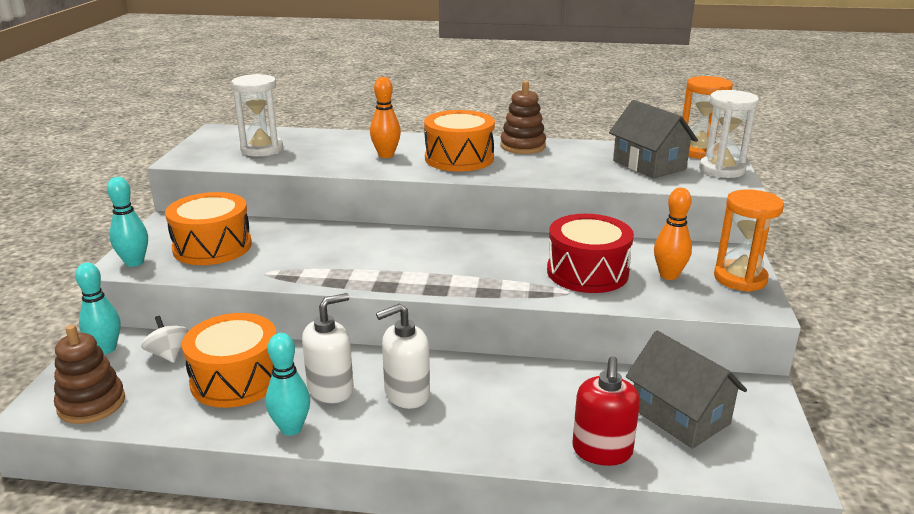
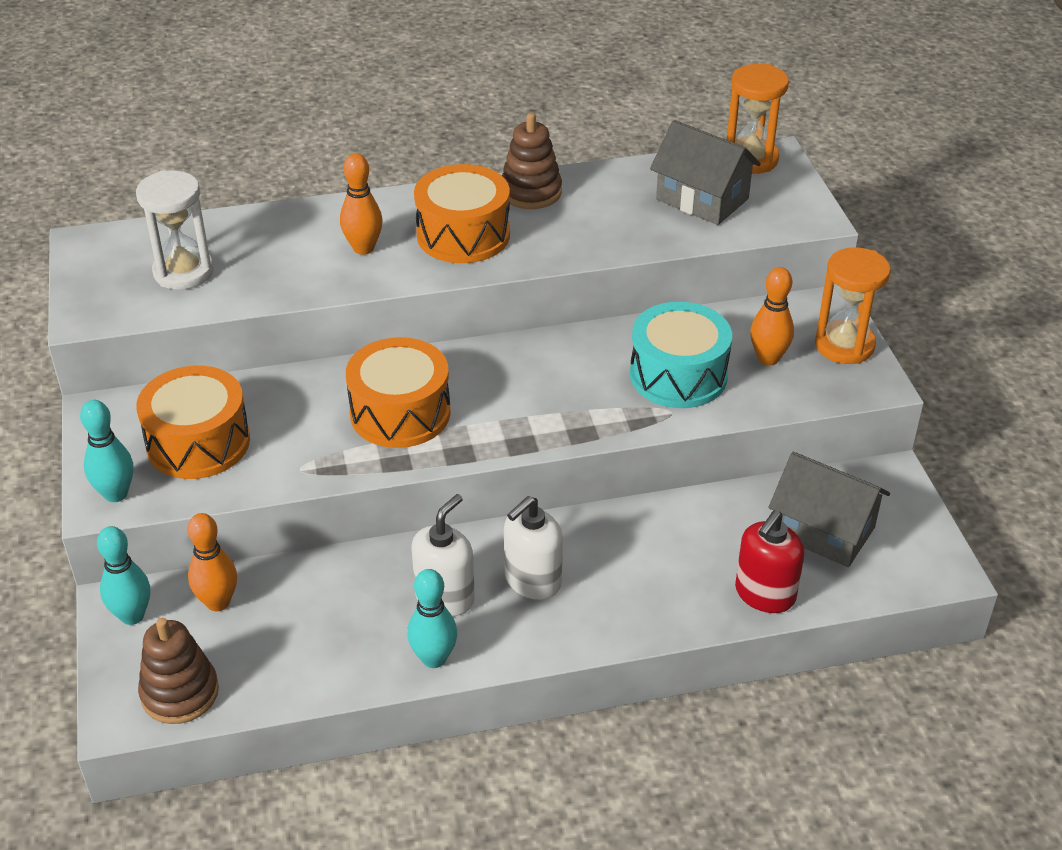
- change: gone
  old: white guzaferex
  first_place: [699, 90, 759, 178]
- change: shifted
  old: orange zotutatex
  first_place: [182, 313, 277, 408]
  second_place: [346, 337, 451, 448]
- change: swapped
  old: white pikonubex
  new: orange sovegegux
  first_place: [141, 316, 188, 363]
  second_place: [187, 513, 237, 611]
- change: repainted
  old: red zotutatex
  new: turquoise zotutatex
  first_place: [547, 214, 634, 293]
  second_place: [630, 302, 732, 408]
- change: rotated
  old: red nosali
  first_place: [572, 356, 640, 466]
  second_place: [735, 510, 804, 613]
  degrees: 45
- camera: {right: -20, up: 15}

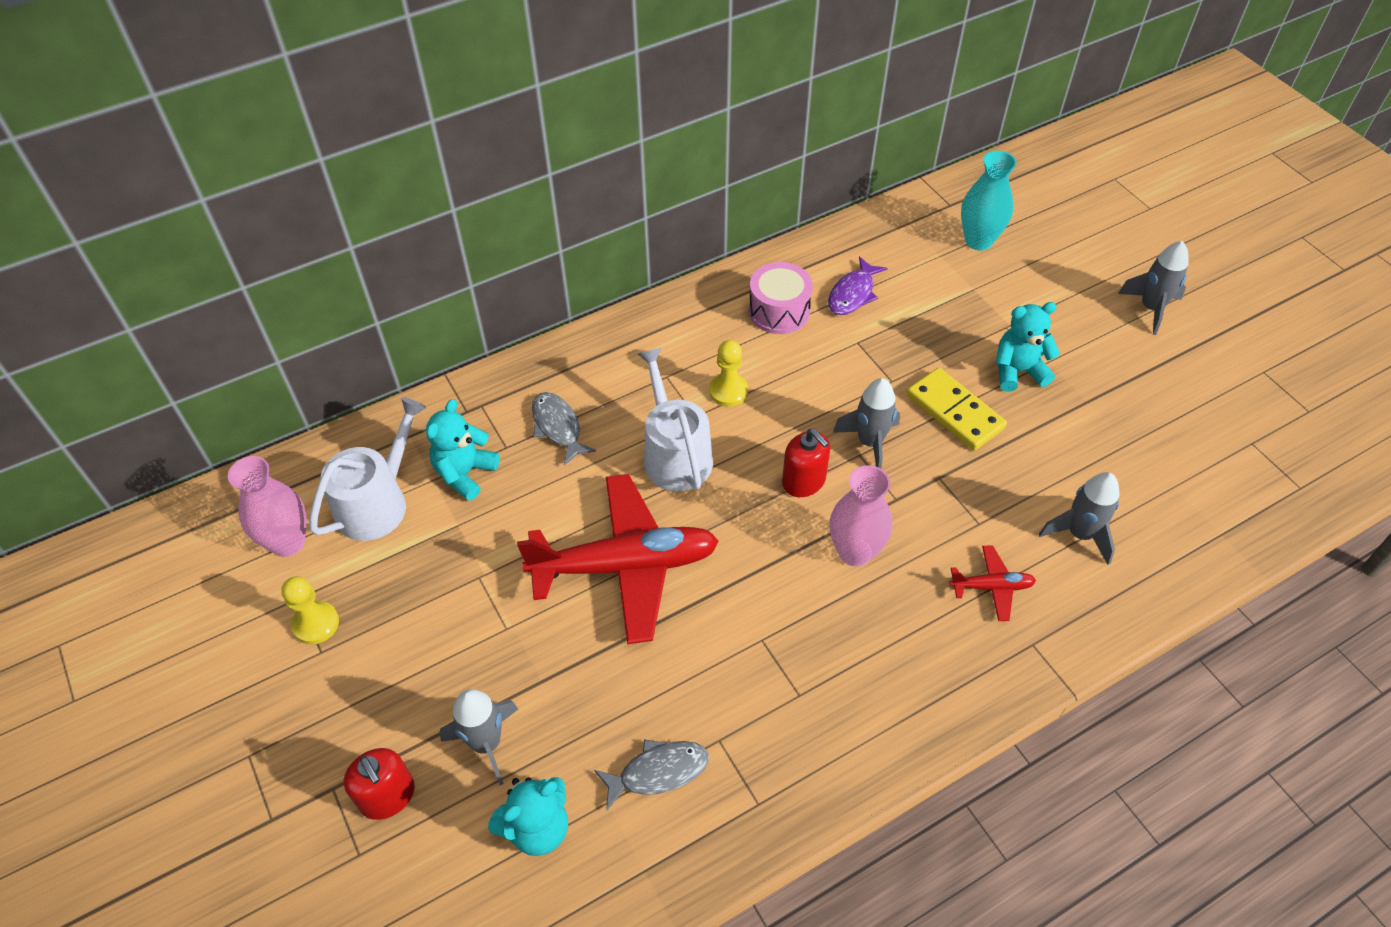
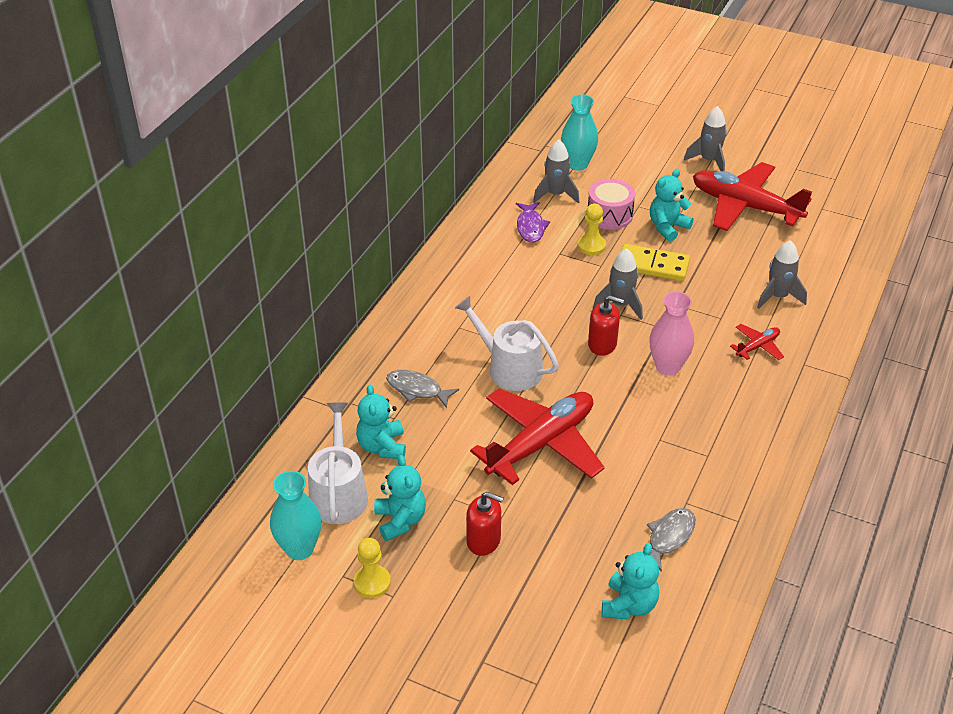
- change: new
  new: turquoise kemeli
  second_place: [374, 455, 426, 541]
- change: new
  new: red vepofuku
  second_place: [693, 162, 812, 231]
- change: shifted
  old: red nosali
  first_place: [344, 748, 415, 820]
  second_place: [466, 492, 504, 556]
- change: shifted
  old: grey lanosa
  first_place: [440, 689, 518, 785]
  second_place: [533, 140, 579, 204]
- change: shifted
  old: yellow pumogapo
  first_place: [709, 340, 748, 407]
  second_place: [577, 204, 606, 255]
- change: shifted
  old: pink zotutatex
  first_place: [749, 262, 813, 334]
  second_place: [588, 179, 635, 230]
- change: repainted
  old: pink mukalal
  new: turquoise mukalal
  first_place: [228, 456, 306, 557]
  second_place: [270, 471, 321, 560]
- camera: {right: -35, up: -10}

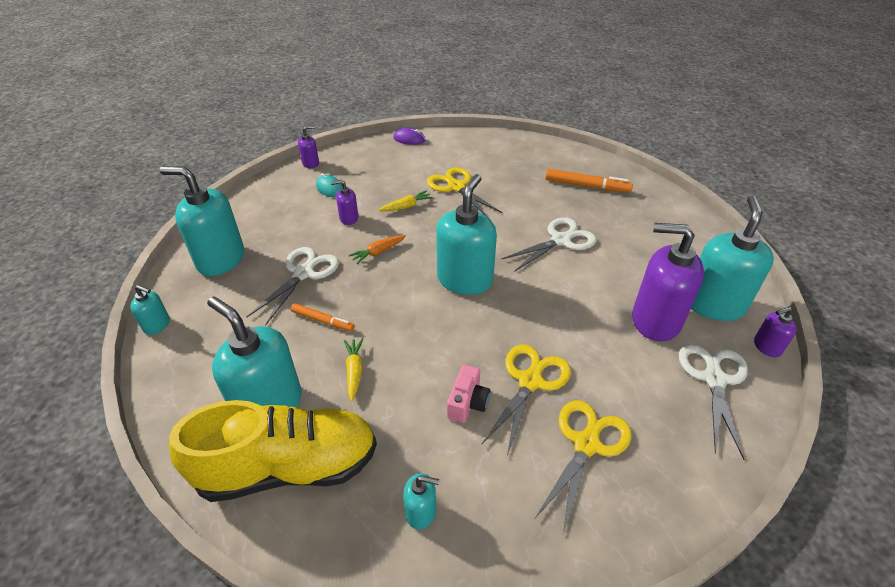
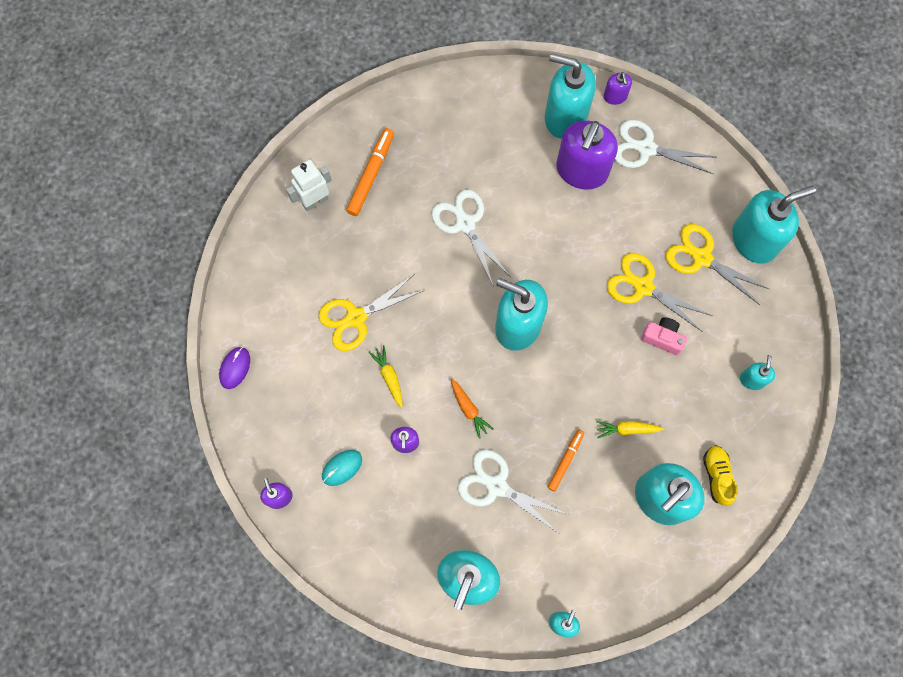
- change: new
  new: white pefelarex
  second_place: [286, 159, 332, 211]
- change: new
  new: turquoise nosali
  second_place: [732, 186, 816, 264]
- change: scaled
  old: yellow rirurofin
  first_place: [169, 400, 377, 502]
  second_place: [703, 445, 737, 506]
  factor: 0.44
- camera: {right: -85, up: 30}

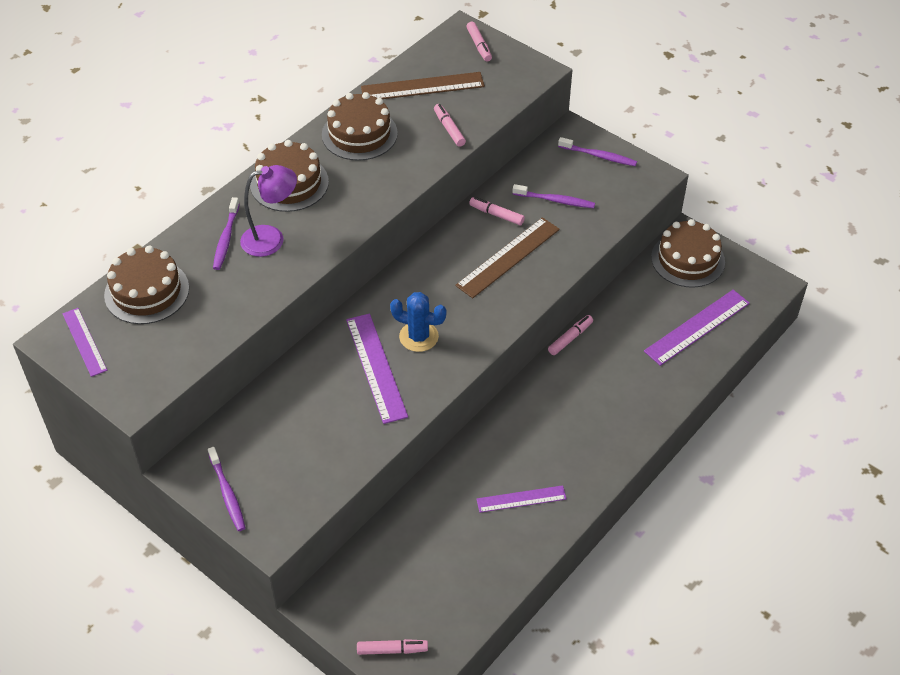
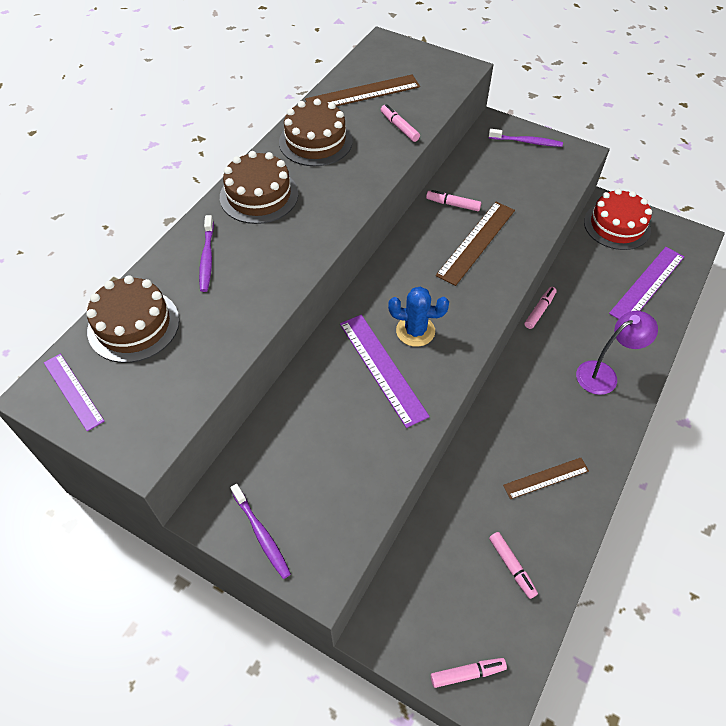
- change: gone
  old: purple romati
  first_place: [512, 184, 595, 208]
- change: shifted
  old: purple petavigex
  first_place: [240, 165, 297, 257]
  second_place: [576, 311, 658, 395]
- change: shifted
  old: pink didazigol
  first_place: [466, 22, 492, 62]
  second_place: [489, 532, 538, 599]
- change: repainted
  old: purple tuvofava
  new: brown tuvofava
  first_place: [476, 485, 567, 513]
  second_place: [503, 458, 589, 499]
- change: repainted
  old: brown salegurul
  new: red salegurul
  first_place: [651, 219, 725, 288]
  second_place: [584, 189, 652, 250]
- camera: {right: -10, up: 5}

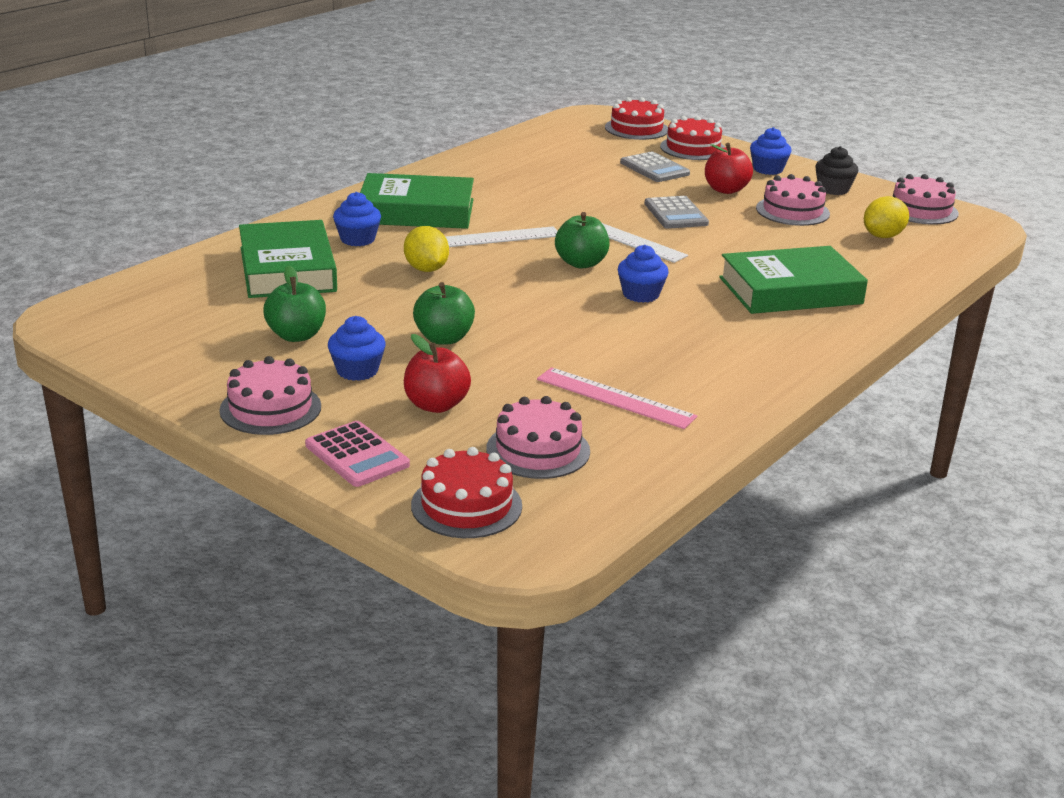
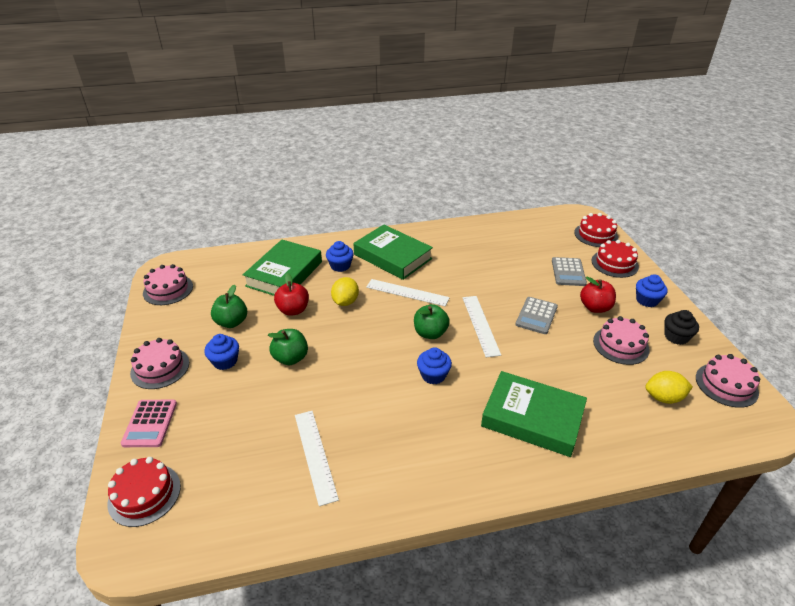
- change: shifted
  old: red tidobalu
  first_place: [404, 334, 471, 413]
  second_place: [274, 273, 309, 316]
- change: shifted
  old: pink salegurul
  first_place: [487, 396, 590, 479]
  second_place: [143, 264, 193, 305]
- change: repainted
  old: pink tuvofava
  new: white tuvofava
  first_place: [537, 367, 697, 429]
  second_place: [295, 411, 339, 506]
- camera: {right: 40, up: 10}

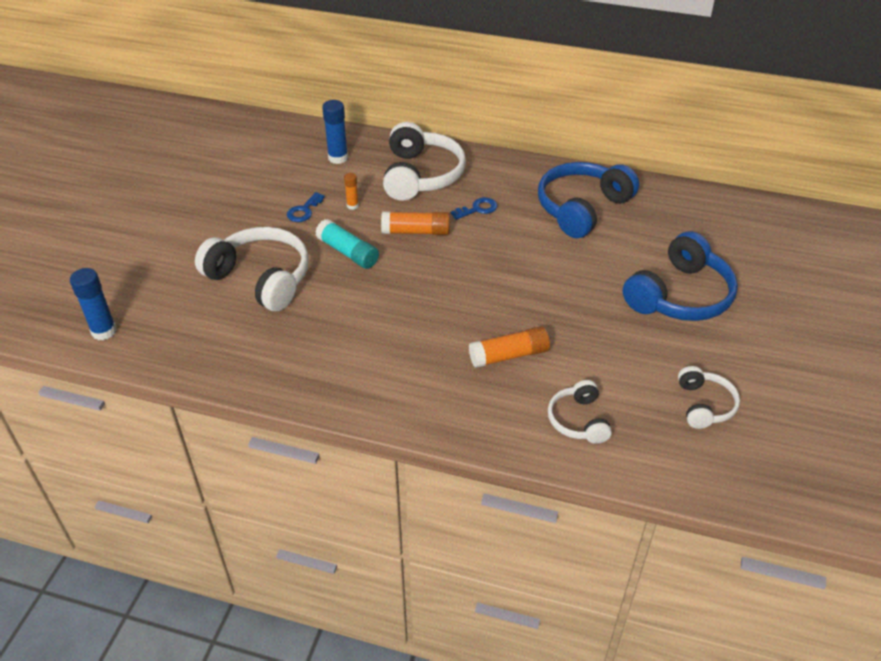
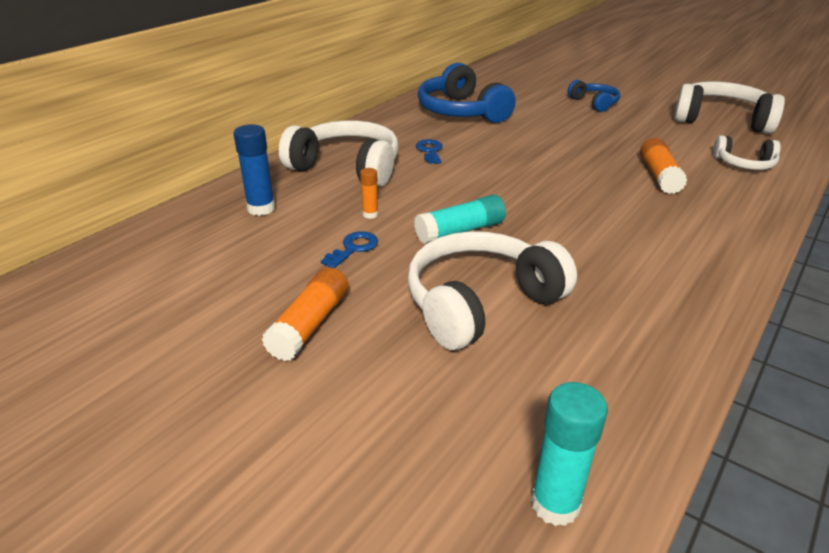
- change: shifted
  old: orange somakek
  first_place: [381, 212, 450, 235]
  second_place: [262, 267, 349, 361]
- change: repainted
  old: blue somakek
  new: turquoise somakek
  first_place: [70, 268, 117, 340]
  second_place: [531, 382, 608, 526]
- change: rotated
  old: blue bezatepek
  first_place: [287, 192, 325, 222]
  second_place: [321, 231, 378, 268]
  degrees: -105
- change: scaled
  old: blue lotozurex
  first_place: [623, 231, 738, 321]
  second_place: [567, 80, 620, 112]
  factor: 0.55
- change: scaled
  old: white lotozurex
  first_place: [678, 366, 740, 429]
  second_place: [674, 81, 785, 134]
  factor: 1.83
- camera: {right: -70, up: -10}

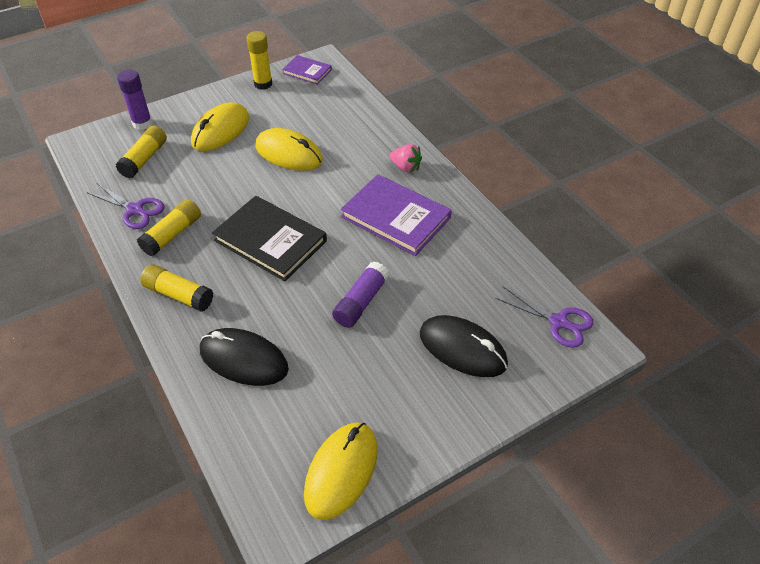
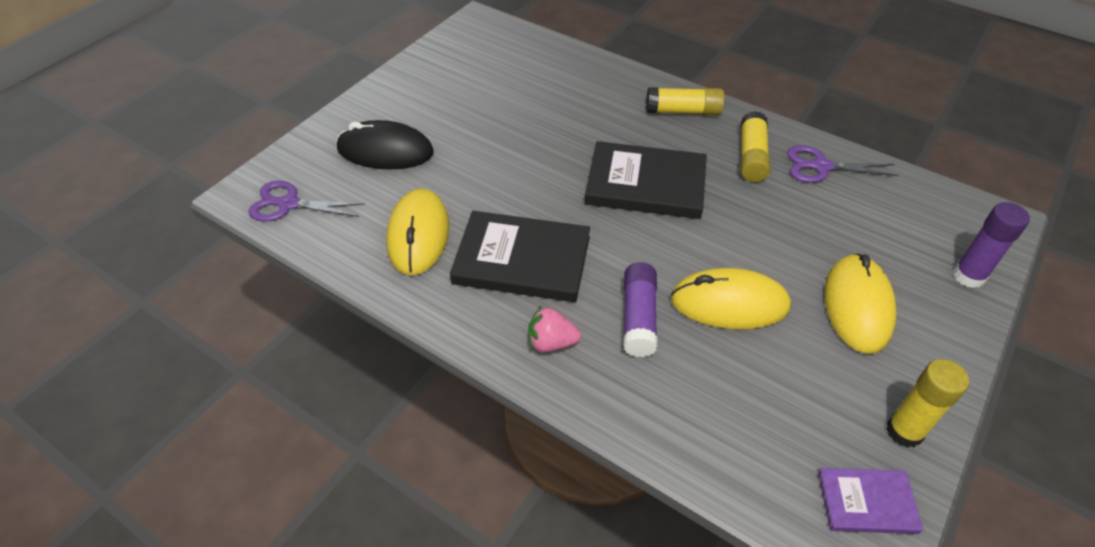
- change: gone
  old: yellow somakek
  first_place: [116, 126, 167, 178]
- change: gone
  old: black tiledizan
  first_place: [200, 328, 289, 386]
- change: shifted
  old: yellow tiledizan
  first_place: [304, 422, 378, 520]
  second_place: [386, 188, 449, 275]
- change: shifted
  old: purple somakek
  first_place: [332, 262, 389, 328]
  second_place: [624, 262, 657, 357]
- change: repainted
  old: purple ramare
  new: black ramare
  first_place: [341, 174, 452, 256]
  second_place: [450, 211, 590, 302]
- camera: {right: 155, up: 0}

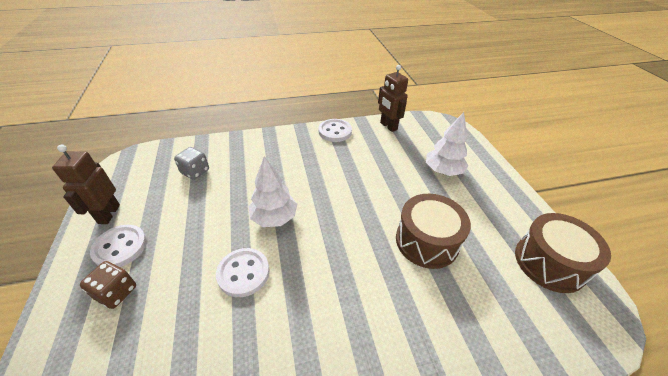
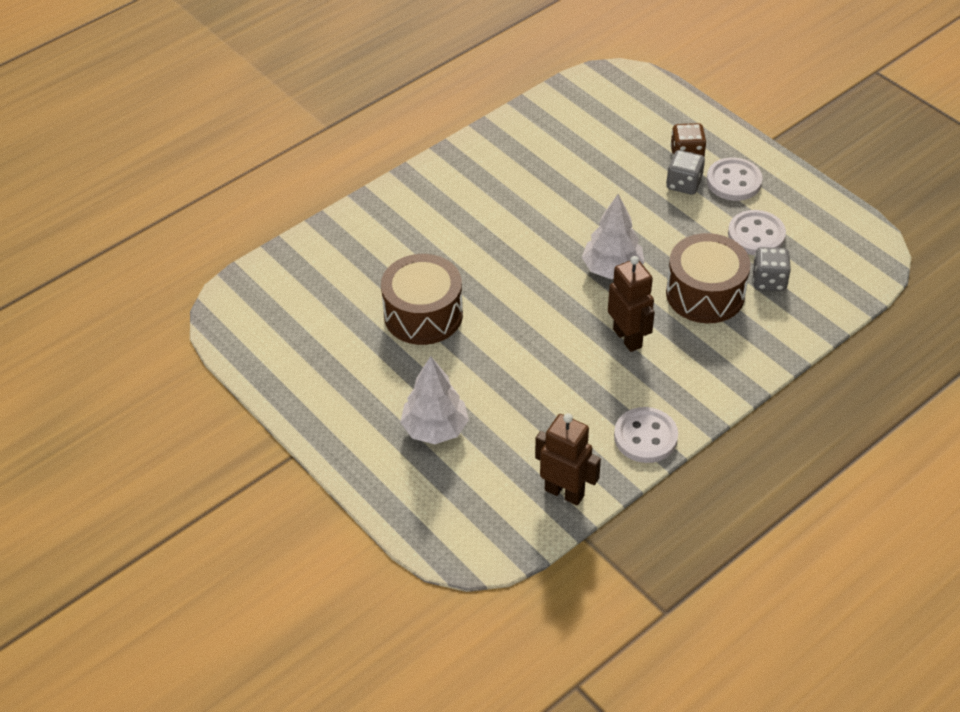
- change: new
  new: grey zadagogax
  second_place: [666, 150, 705, 195]
- change: shifted
  old: brown pefelarex
  first_place: [52, 145, 120, 224]
  second_place: [608, 256, 655, 352]
- change: shifted
  old: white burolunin
  first_place: [216, 248, 270, 297]
  second_place: [728, 210, 786, 255]
- change: shifted
  old: brown zotutatex
  first_place: [515, 213, 611, 293]
  second_place: [666, 233, 751, 323]
- camera: {right: 155, up: 5}

